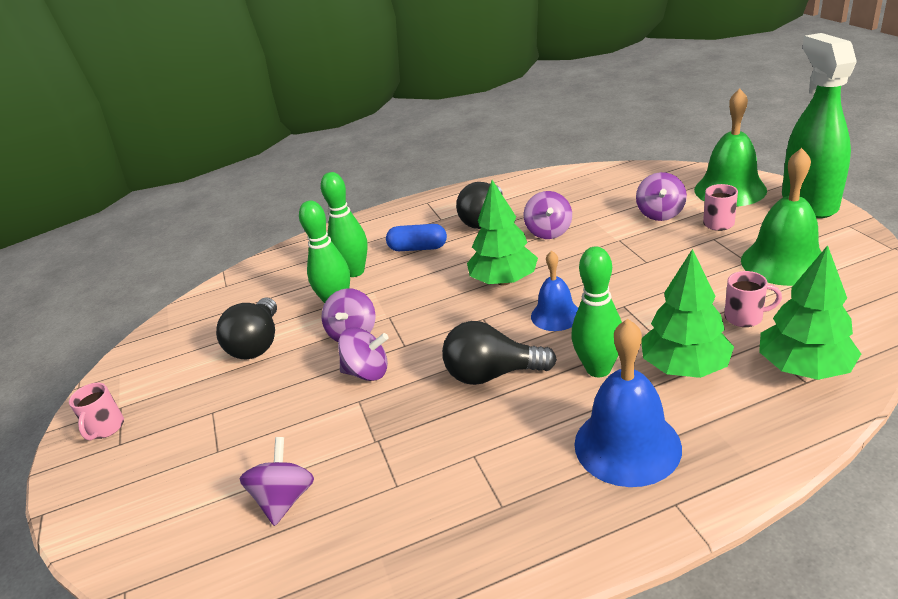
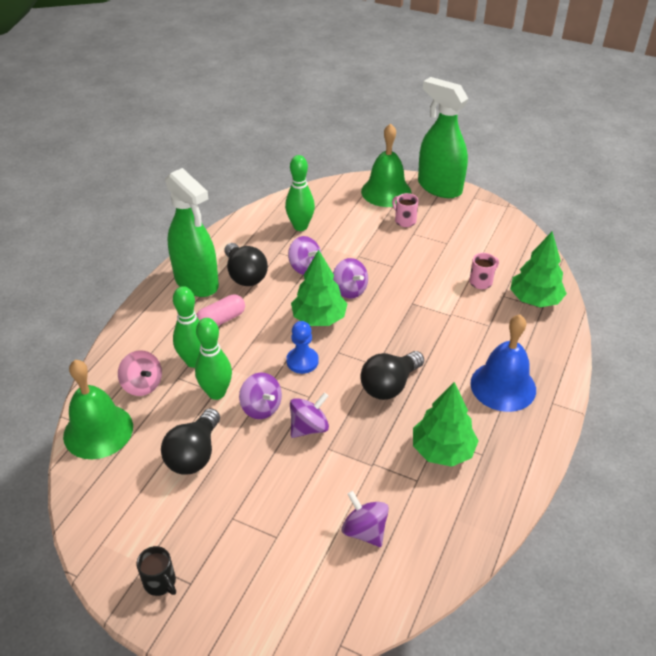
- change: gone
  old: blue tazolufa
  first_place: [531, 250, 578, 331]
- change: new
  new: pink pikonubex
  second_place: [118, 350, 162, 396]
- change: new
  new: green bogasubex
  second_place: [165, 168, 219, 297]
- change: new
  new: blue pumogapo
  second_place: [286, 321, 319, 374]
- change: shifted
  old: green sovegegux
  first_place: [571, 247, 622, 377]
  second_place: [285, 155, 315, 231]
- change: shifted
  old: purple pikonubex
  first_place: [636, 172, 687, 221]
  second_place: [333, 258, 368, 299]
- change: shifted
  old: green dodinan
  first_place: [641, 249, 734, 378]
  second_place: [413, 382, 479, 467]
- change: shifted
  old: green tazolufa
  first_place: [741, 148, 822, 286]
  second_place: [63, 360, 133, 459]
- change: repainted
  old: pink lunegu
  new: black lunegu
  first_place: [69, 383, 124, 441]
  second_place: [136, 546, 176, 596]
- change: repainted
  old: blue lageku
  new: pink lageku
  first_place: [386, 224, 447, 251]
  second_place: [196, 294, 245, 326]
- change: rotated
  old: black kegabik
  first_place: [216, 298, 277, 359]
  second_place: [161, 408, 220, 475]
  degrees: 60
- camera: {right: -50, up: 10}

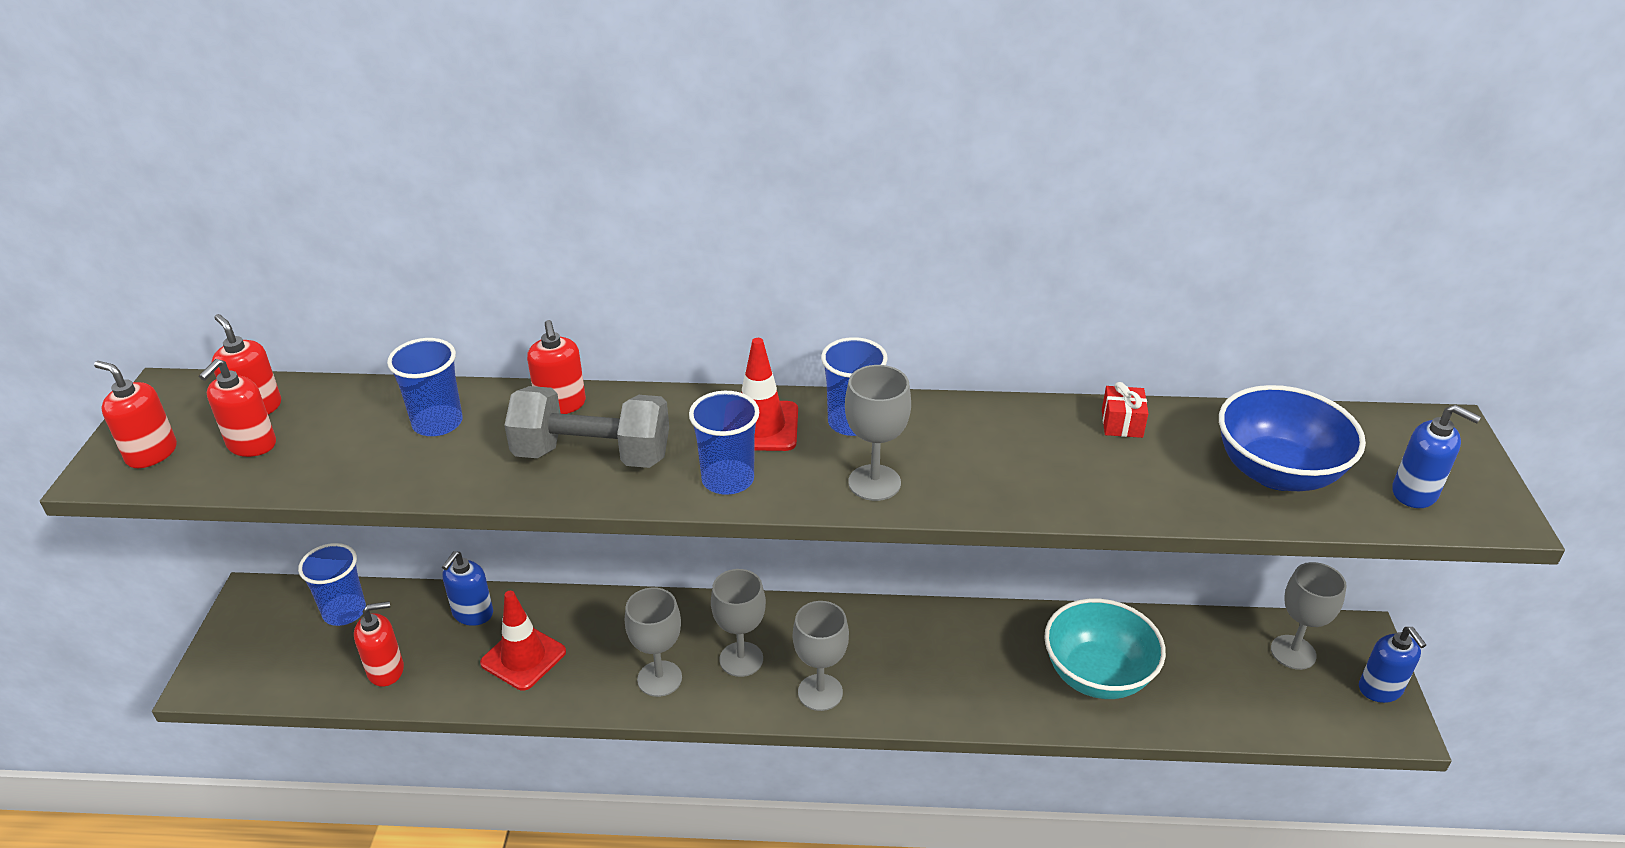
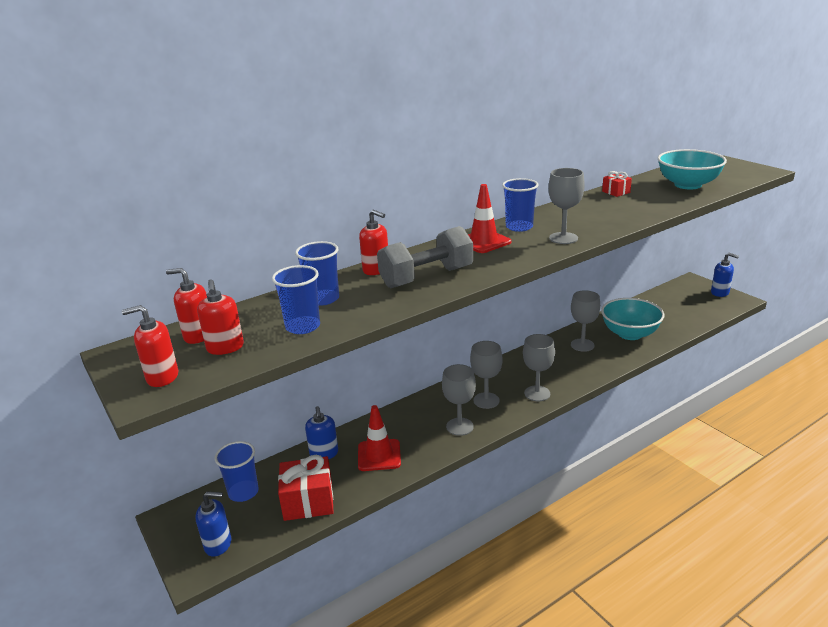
- change: shifted
  old: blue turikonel
  first_place: [689, 391, 759, 495]
  second_place: [272, 265, 320, 334]
- change: shifted
  old: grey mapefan
  first_place: [1271, 562, 1347, 670]
  second_place: [571, 290, 600, 352]
- change: shifted
  old: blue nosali
  first_place: [1392, 405, 1481, 508]
  second_place: [195, 491, 231, 557]
- change: swapped
  old: red nosali
  new: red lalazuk
  first_place: [354, 601, 404, 687]
  second_place: [278, 455, 334, 521]
- change: repainted
  old: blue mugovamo
  new: turquoise mugovamo
  first_place: [1219, 385, 1366, 491]
  second_place: [658, 149, 727, 189]
- camera: {right: -35, up: -10}

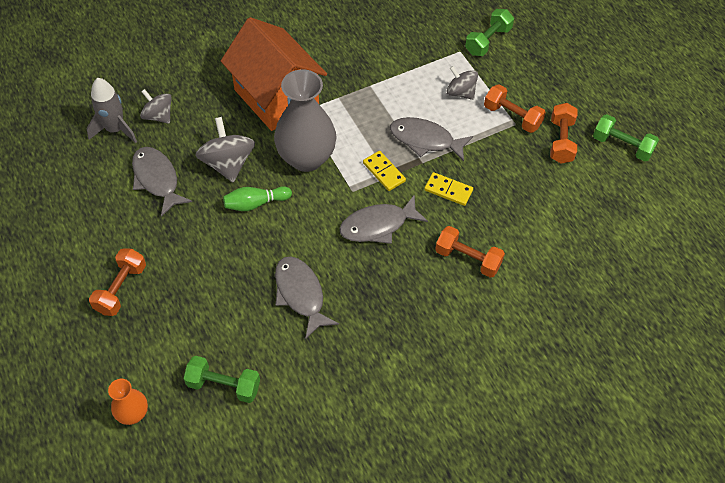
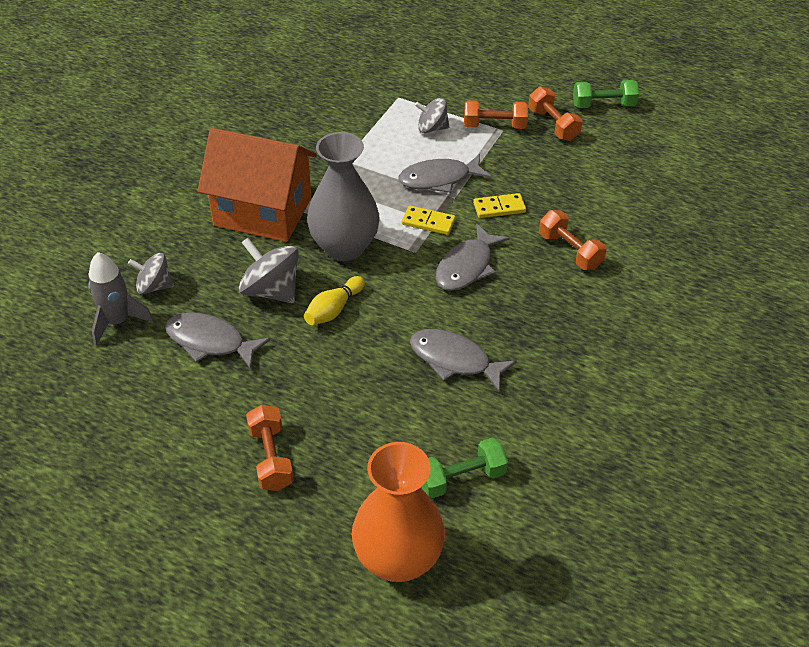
- change: gone
  old: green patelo
  first_place: [465, 9, 514, 56]
- change: repainted
  old: green sovegegux
  new: yellow sovegegux
  first_place: [223, 186, 292, 211]
  second_place: [304, 276, 365, 325]
- change: rotated
  old: orange patelo
  first_place: [435, 226, 505, 278]
  second_place: [539, 210, 607, 270]
  degrees: 60
- change: scaled
  old: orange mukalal
  first_place: [108, 379, 148, 425]
  second_place: [351, 442, 445, 582]
  factor: 2.04
- camera: {right: -35, up: -10}

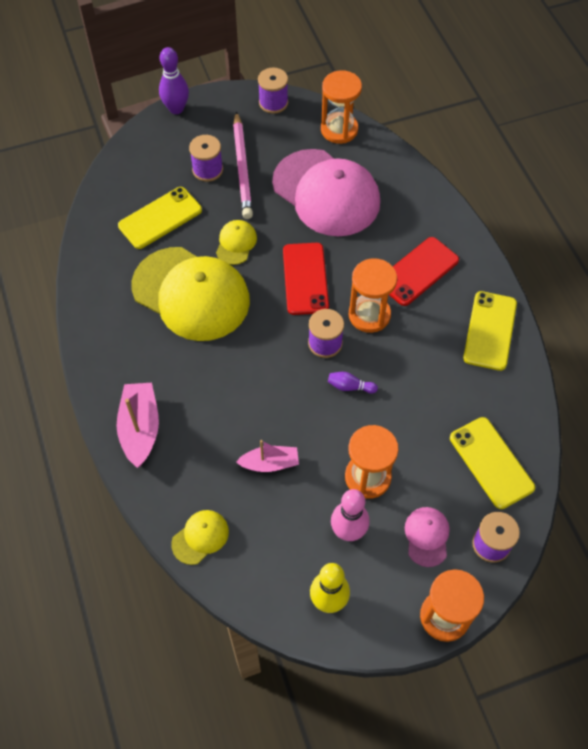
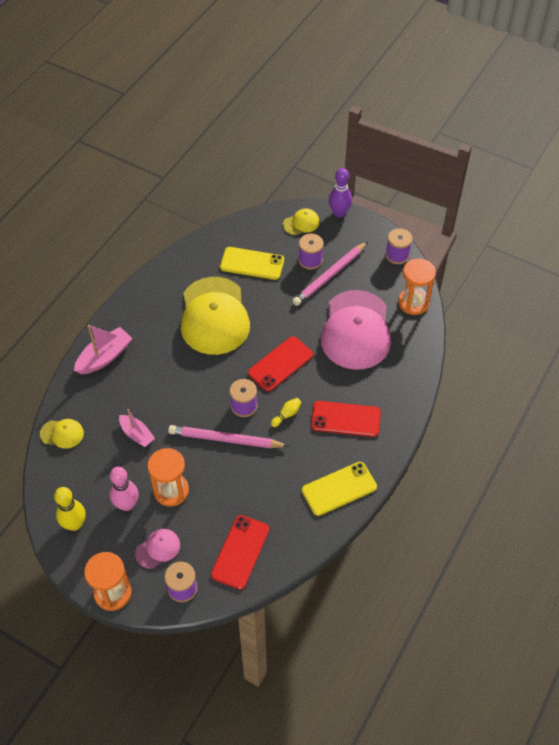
- change: shifted
  old: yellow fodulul
  first_place: [216, 220, 257, 265]
  second_place: [283, 208, 320, 235]
- change: swapped
  old: purple sovegegux
  new: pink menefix
  first_place: [328, 372, 378, 394]
  second_place: [168, 425, 288, 448]
- change: swapped
  old: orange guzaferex
  new: yellow sovegegux
  first_place: [349, 258, 397, 333]
  second_place: [271, 398, 301, 427]
- change: repainted
  old: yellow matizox
  new: red matizox
  first_place: [450, 417, 535, 509]
  second_place: [211, 515, 269, 590]
- camera: {right: 50, up: -5}

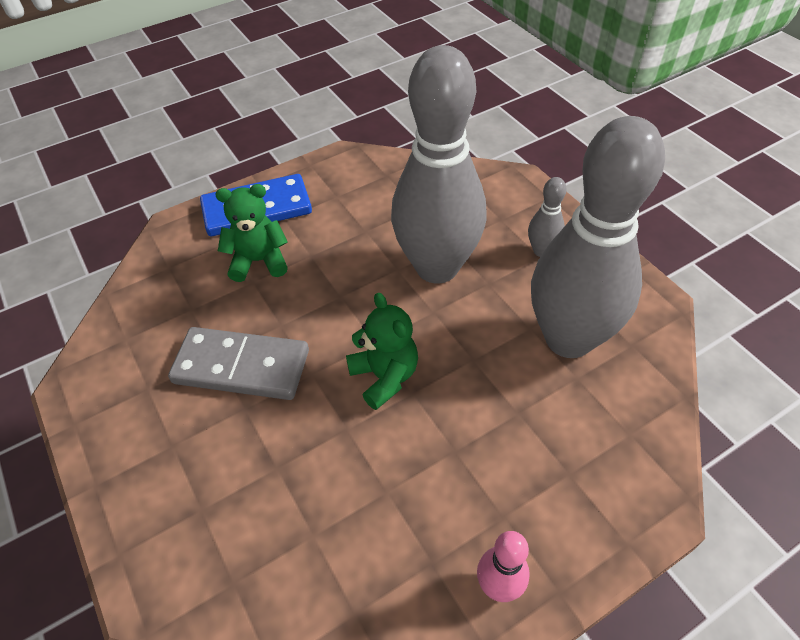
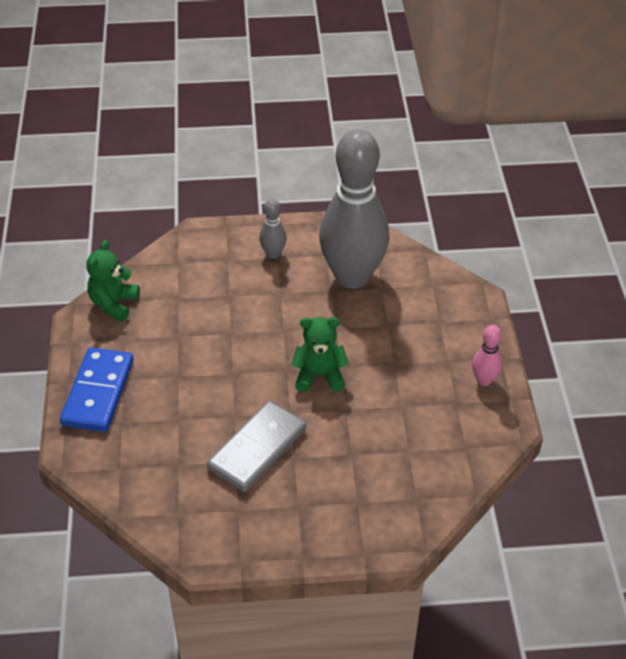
- change: gone
  old: grey sovegegux
  first_place: [391, 45, 487, 283]
- change: shifted
  old: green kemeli
  first_place: [215, 184, 288, 282]
  second_place: [86, 240, 140, 322]
- camera: {right: -65, up: -5}

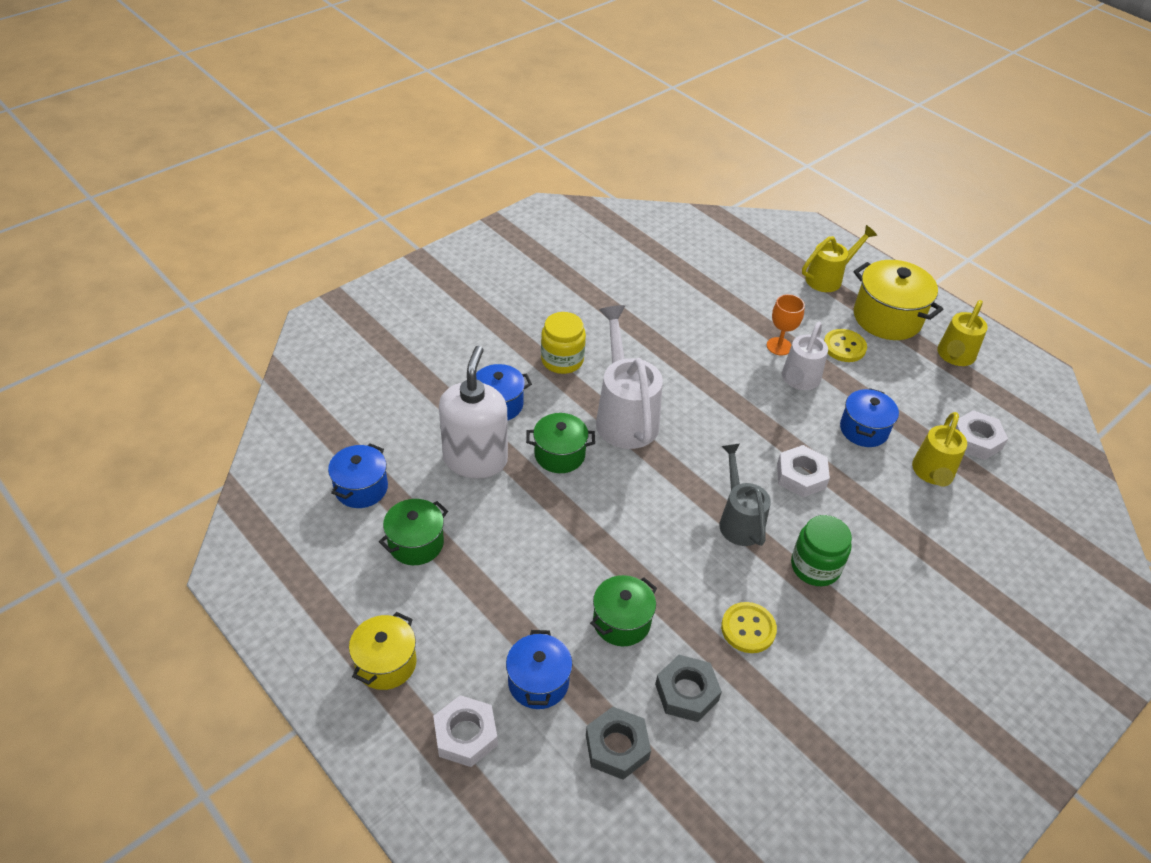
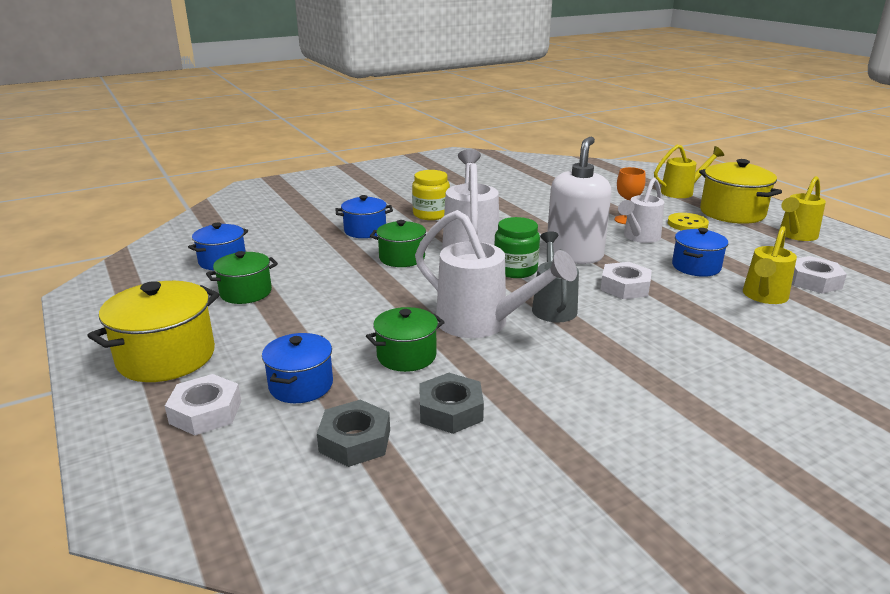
- change: gone
  old: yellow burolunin
  first_place: [721, 602, 777, 653]
- change: new
  new: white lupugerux
  second_place: [415, 210, 577, 338]
- change: shifted
  old: white nosali
  first_place: [439, 346, 508, 478]
  second_place: [546, 137, 612, 264]
- change: shifted
  old: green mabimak
  first_place: [791, 515, 852, 586]
  second_place: [494, 217, 540, 278]
- change: scaled
  old: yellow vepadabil
  first_place: [349, 612, 417, 690]
  second_place: [87, 281, 220, 382]
  factor: 1.57
- camera: {right: 15, up: -20}

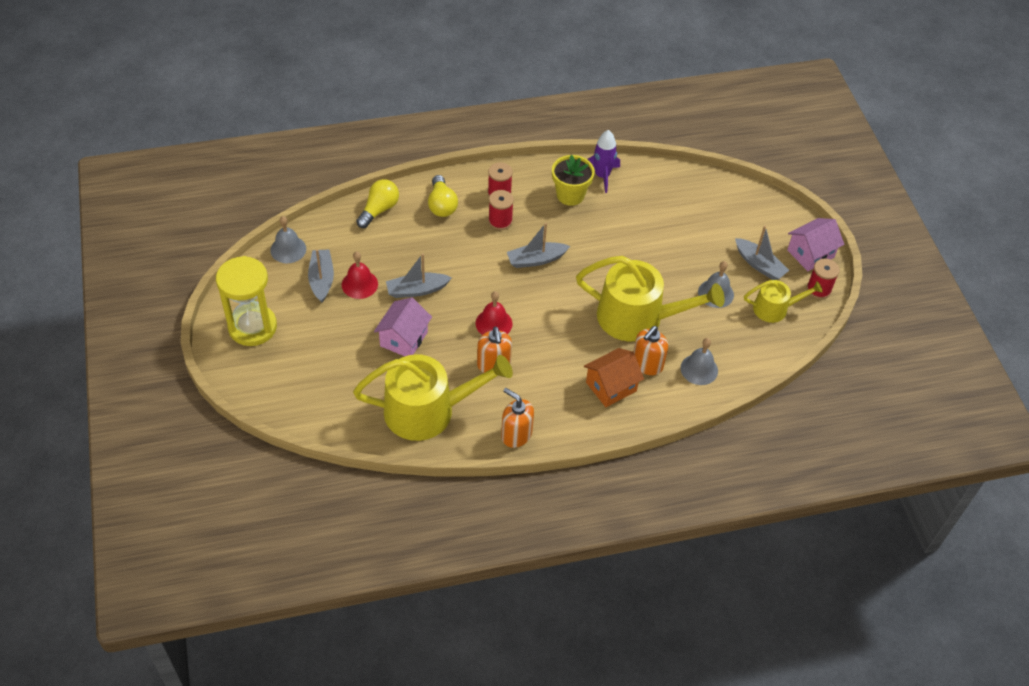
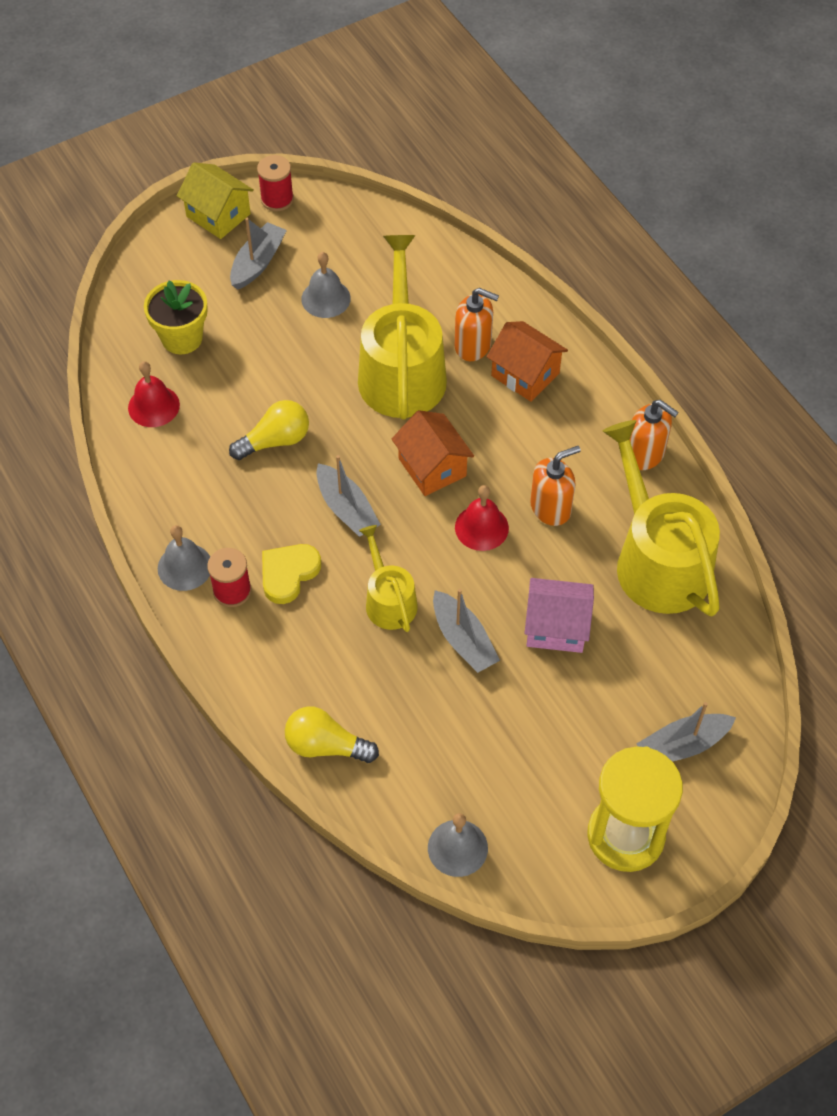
- change: gone
  old: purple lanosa
  first_place: [587, 130, 620, 193]
- change: new
  new: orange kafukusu
  second_place: [392, 410, 474, 496]
- change: shifted
  old: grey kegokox
  first_place: [308, 249, 334, 302]
  second_place: [636, 702, 736, 762]
- change: shifted
  old: red tazolufa
  first_place: [342, 252, 378, 299]
  second_place: [128, 361, 180, 427]
- change: shifted
  old: yellow kegabik
  first_place: [428, 175, 458, 217]
  second_place: [229, 400, 309, 460]
- change: shifted
  old: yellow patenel
  first_place: [552, 155, 595, 206]
  second_place: [144, 280, 208, 354]
- change: shifted
  old: grey tazolufa
  first_place: [681, 338, 718, 385]
  second_place: [158, 525, 210, 591]
- change: shifted
  old: yellow lupugerux
  first_place: [744, 280, 823, 323]
  second_place: [359, 525, 418, 632]
- change: swapped
  old: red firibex
  new: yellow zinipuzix
  first_place: [488, 190, 514, 230]
  second_place: [262, 544, 321, 604]
- change: repainted
  old: pink kafukusu
  new: yellow kafukusu
  first_place: [787, 218, 844, 271]
  second_place: [177, 162, 254, 239]
- change: rotated
  old: orange nosali
  first_place: [501, 388, 534, 448]
  second_place: [630, 400, 679, 470]
  degrees: -75
- camera: {right: -105, up: 5}

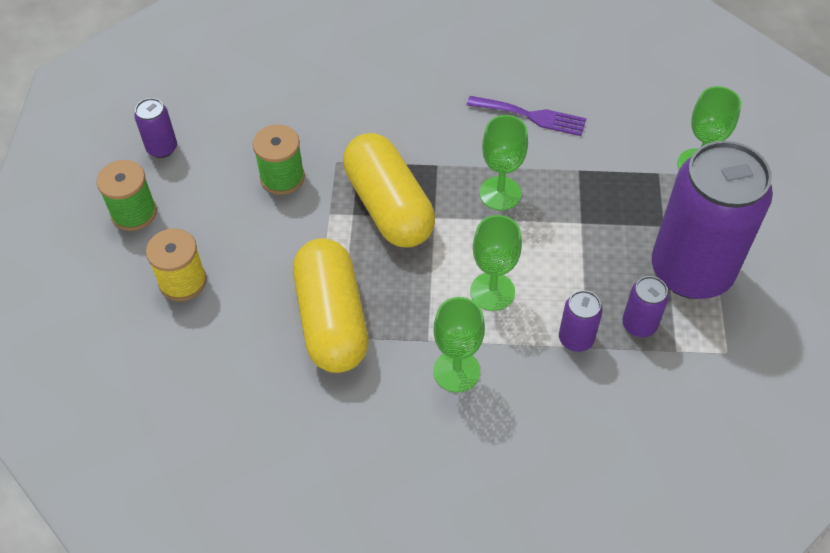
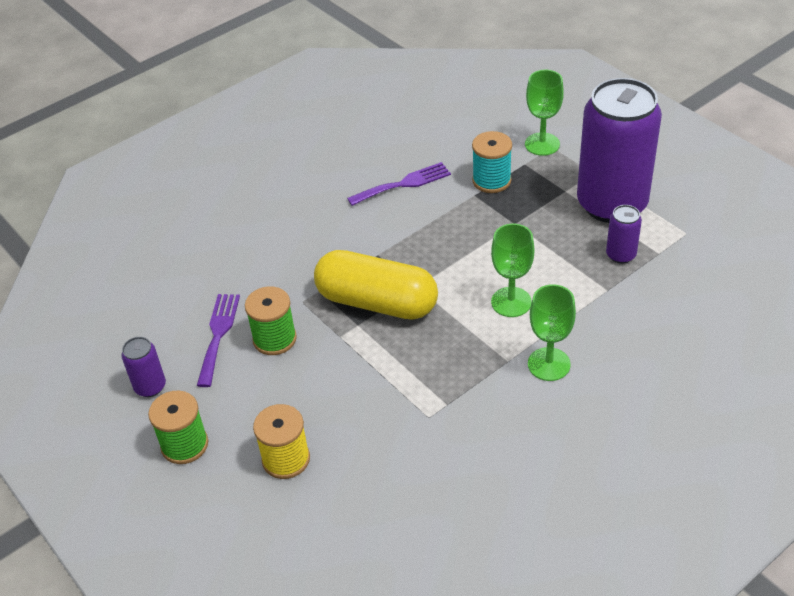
- change: gone
  old: yellow lageku
  first_place: [293, 238, 368, 373]
- change: gone
  old: green mapefan
  first_place: [479, 115, 528, 210]
- change: gone
  old: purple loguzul
  first_place: [559, 290, 603, 352]
- change: new
  new: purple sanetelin
  second_place: [197, 294, 240, 387]
- change: new
  new: turquoise firibex
  second_place: [472, 131, 512, 193]
- camera: {right: -40, up: -10}

